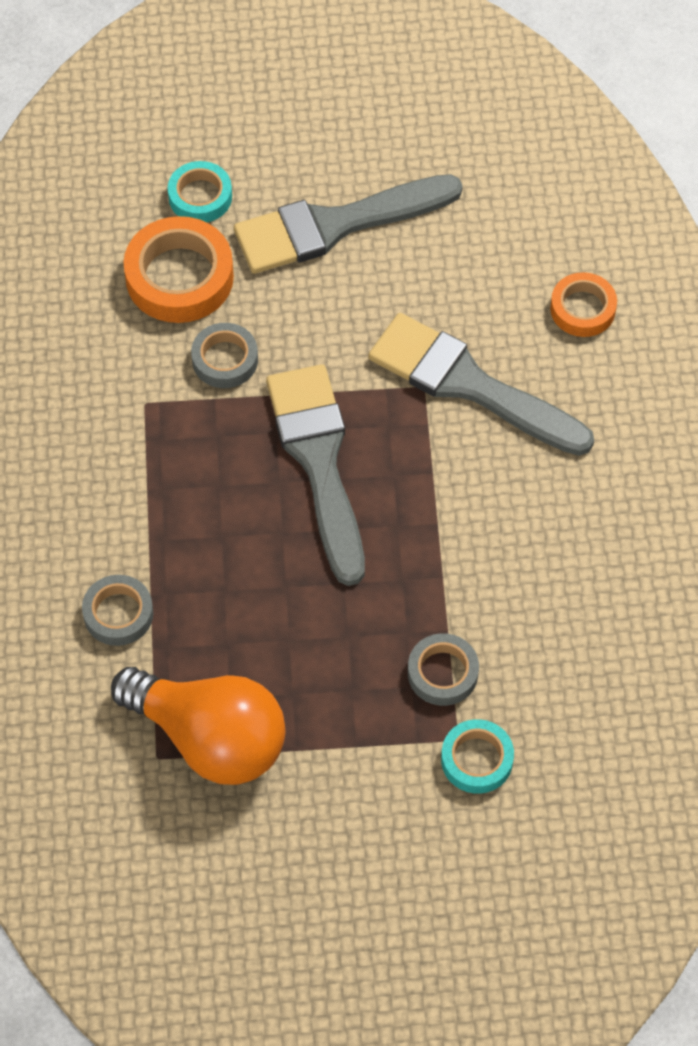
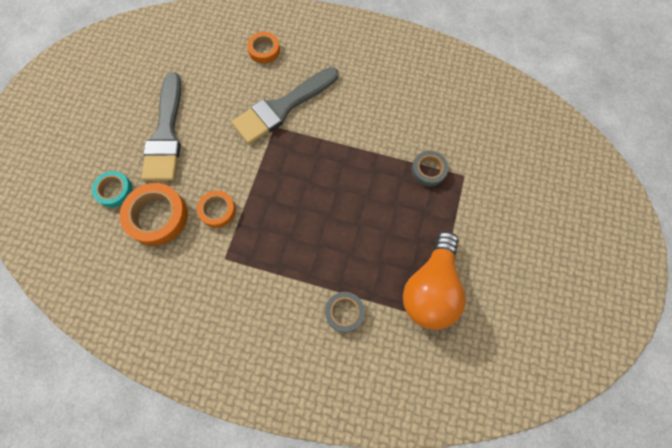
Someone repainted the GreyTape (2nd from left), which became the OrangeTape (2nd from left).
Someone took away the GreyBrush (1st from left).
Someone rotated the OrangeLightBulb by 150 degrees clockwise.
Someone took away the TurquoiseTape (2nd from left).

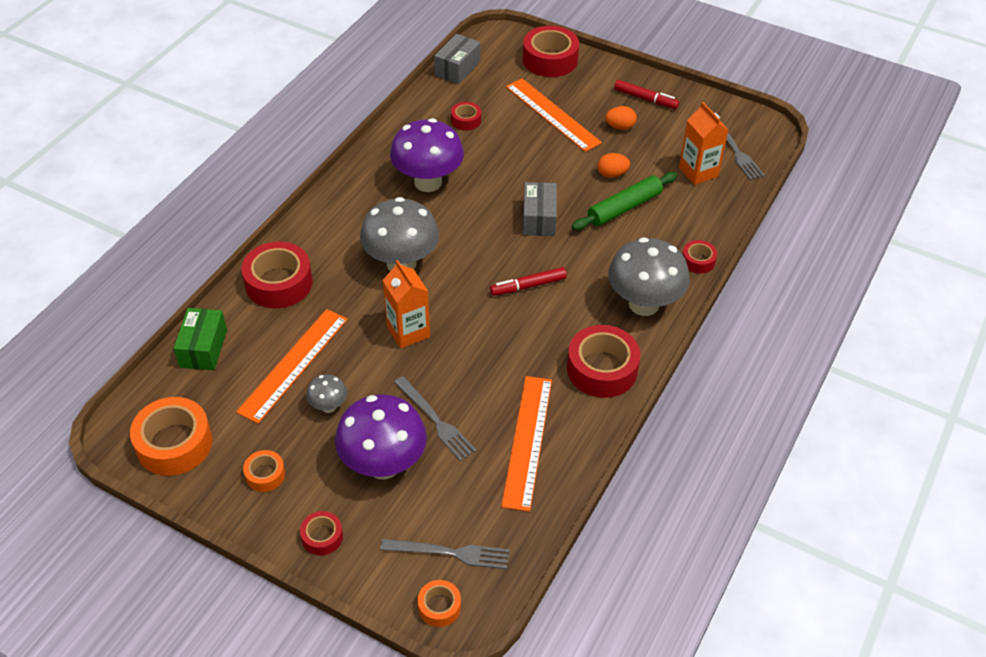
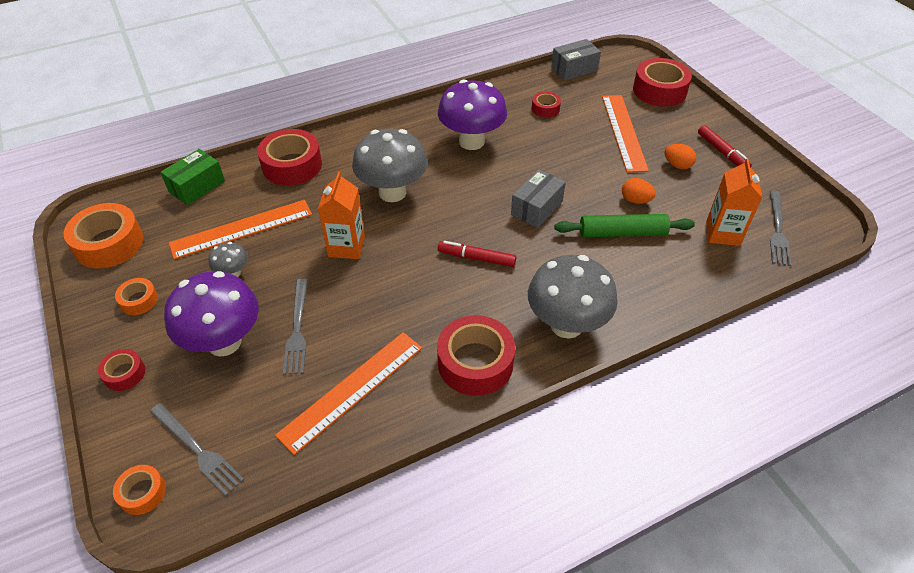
Someone took away the RedTape (6th from left).

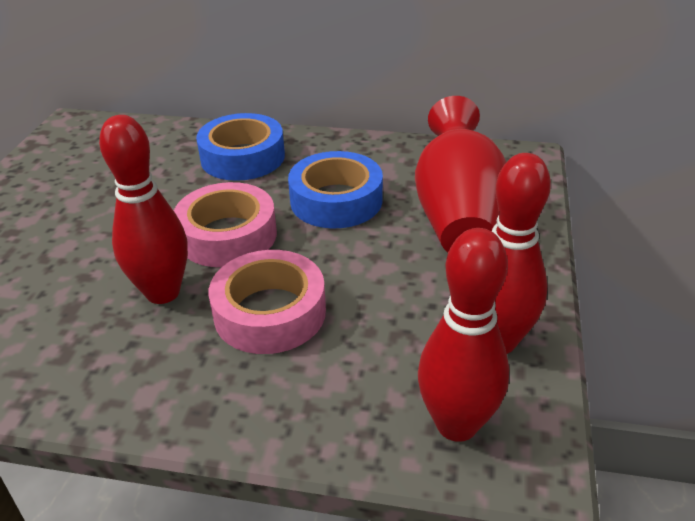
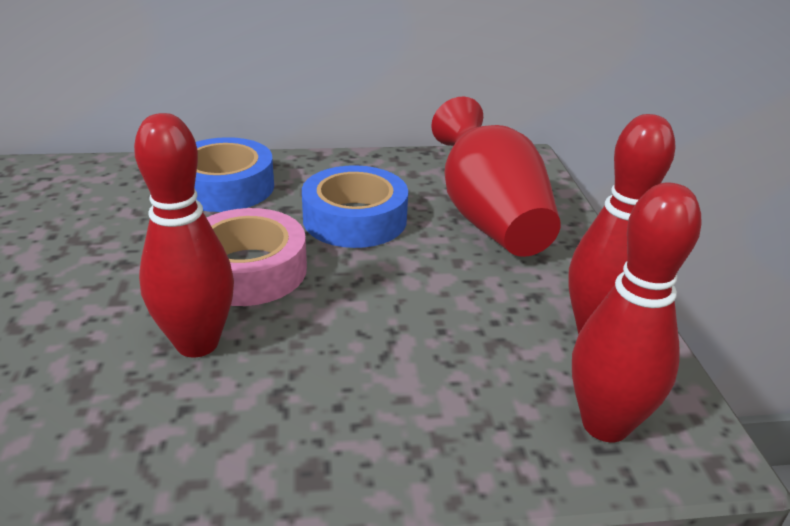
Someone took away the PinkTape (2nd from left).

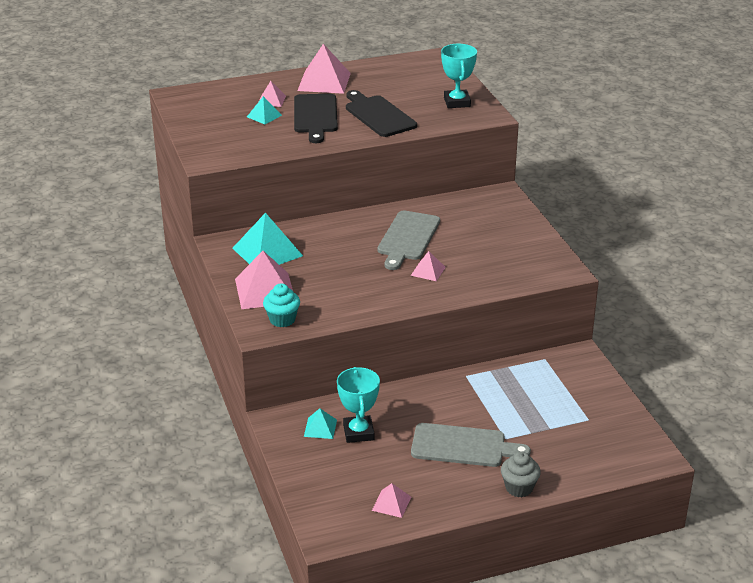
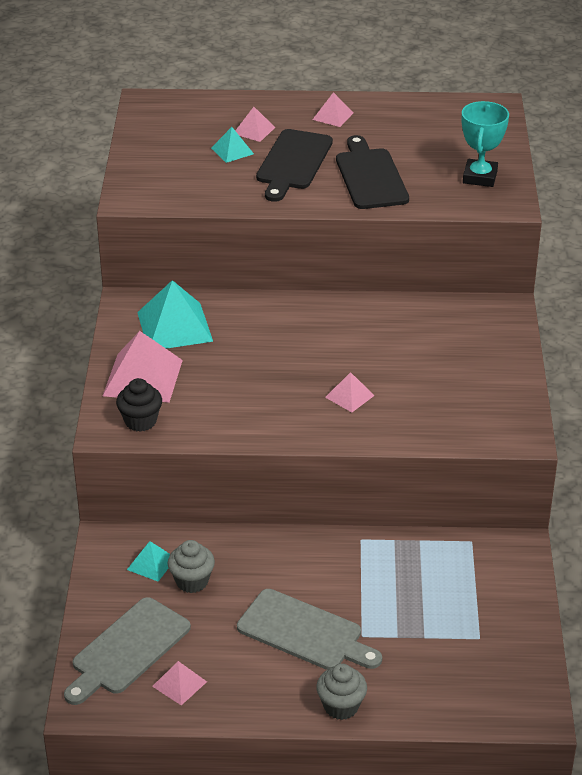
Someone scaled the PinkPyramid (3rd from left in the first image) by 0.52.
Someone carried the GreyCuttingBoard (1st from left).
Someone repainted the TurquoiseCupcake, which became the BlackCupcake.
Someone swapped the TurquoiseTrophy (1st from left) for the GreyCupcake (1st from left).

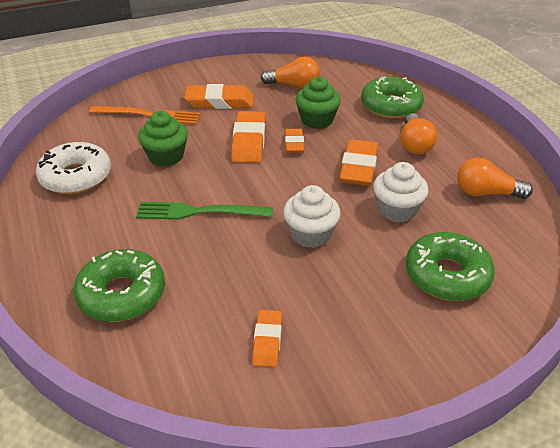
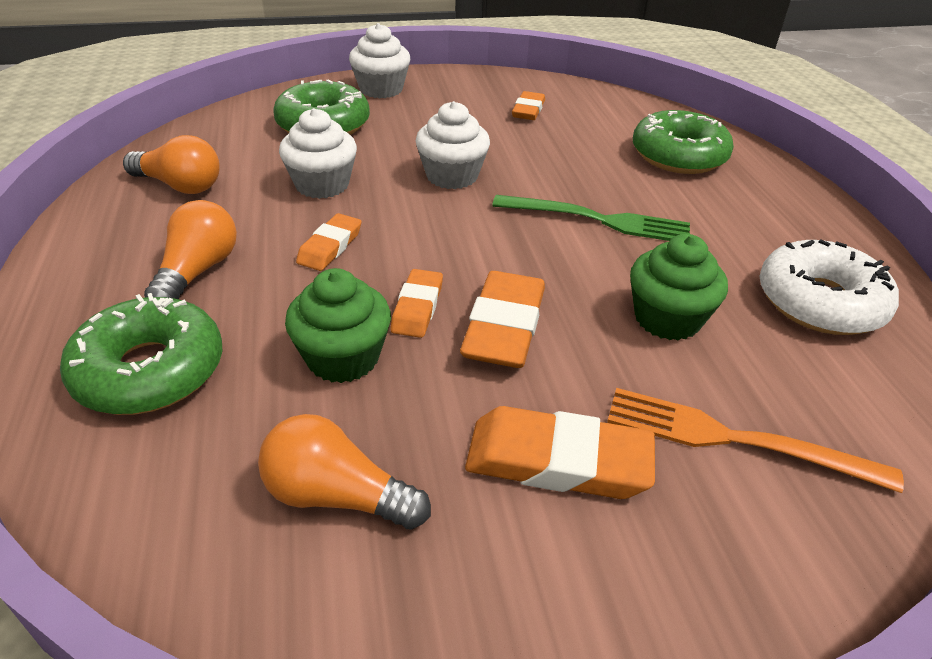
Someone scaled the OrangeEraser (5th from left in the first image) by 0.60.
Someone put down the WhiteCupcake (2nd from left).

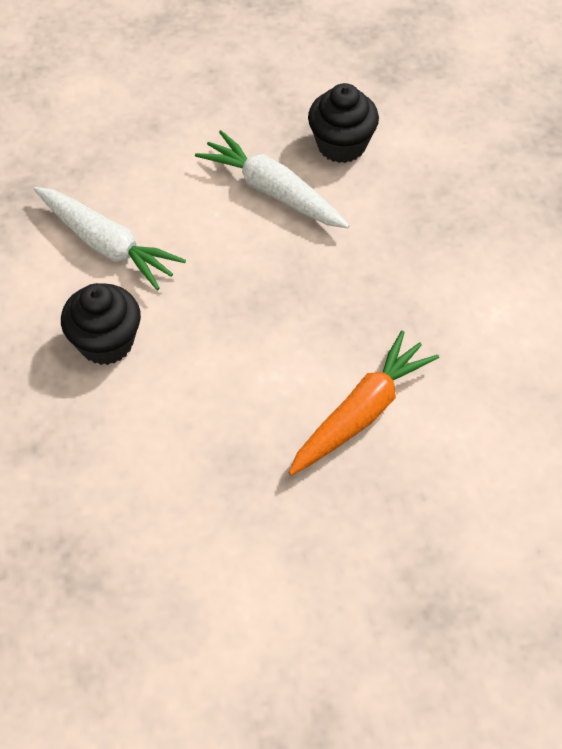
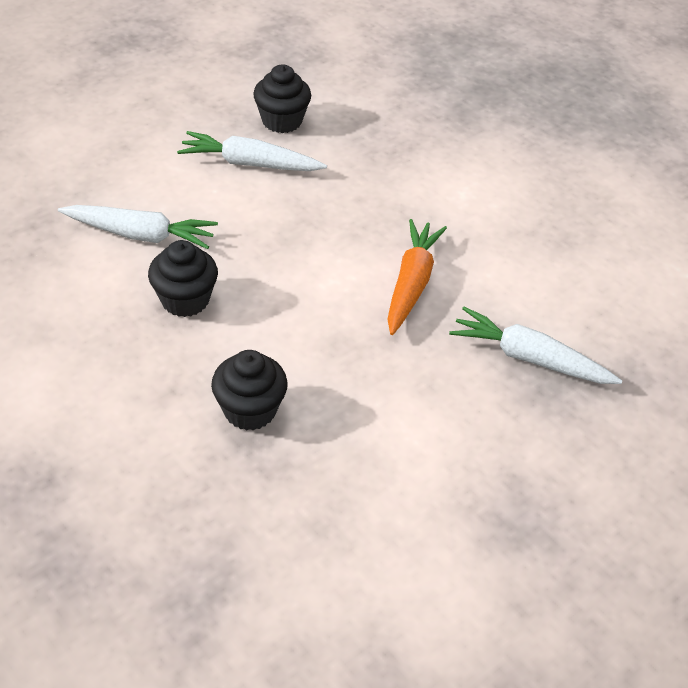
Someone put down the WhiteCarrot (3rd from left).
Someone put down the BlackCupcake (2nd from left).

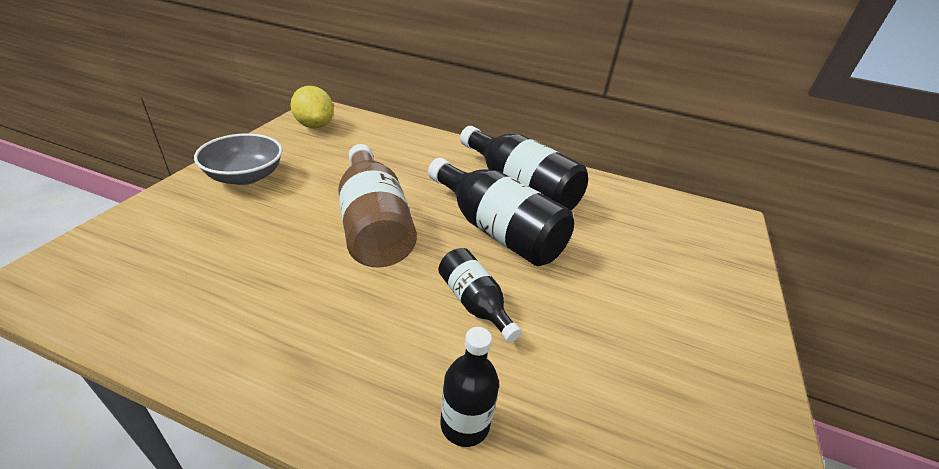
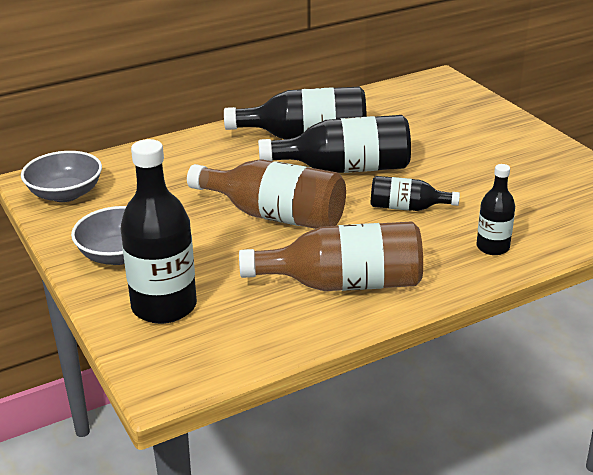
Someone swapped the YellowLemon for the GreyBowl (1st from left).
Someone put down the BlackBottle (1st from left).
Someone put down the BrownBottle (2nd from left).

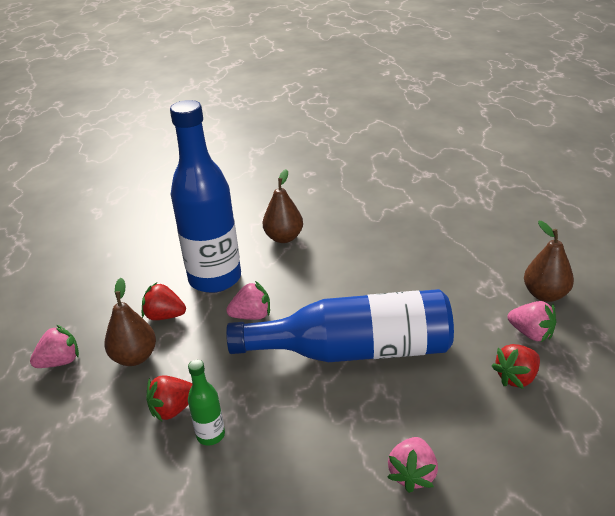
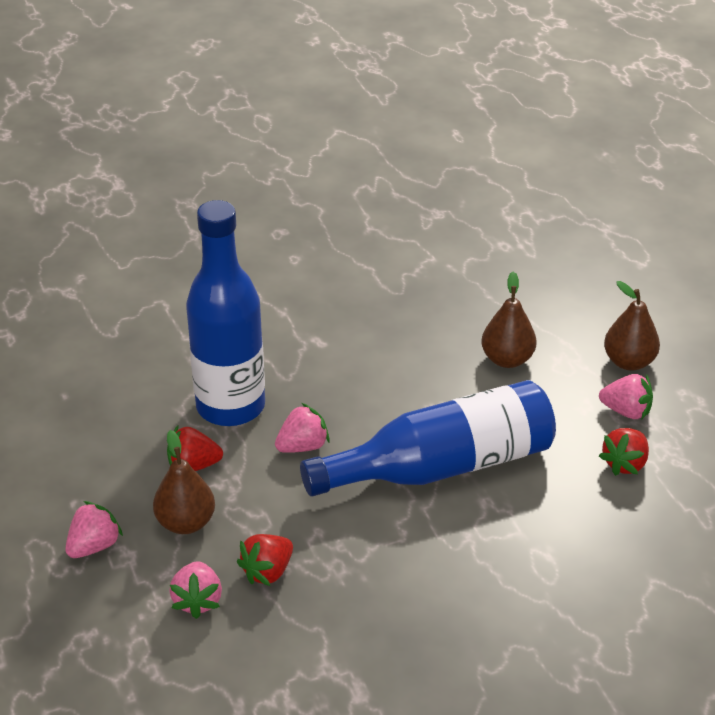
Someone carried the BrownPear (2nd from left).
Someone took away the GreenBottle.
Someone carried the PinkStrawberry (3rd from left in the first image).

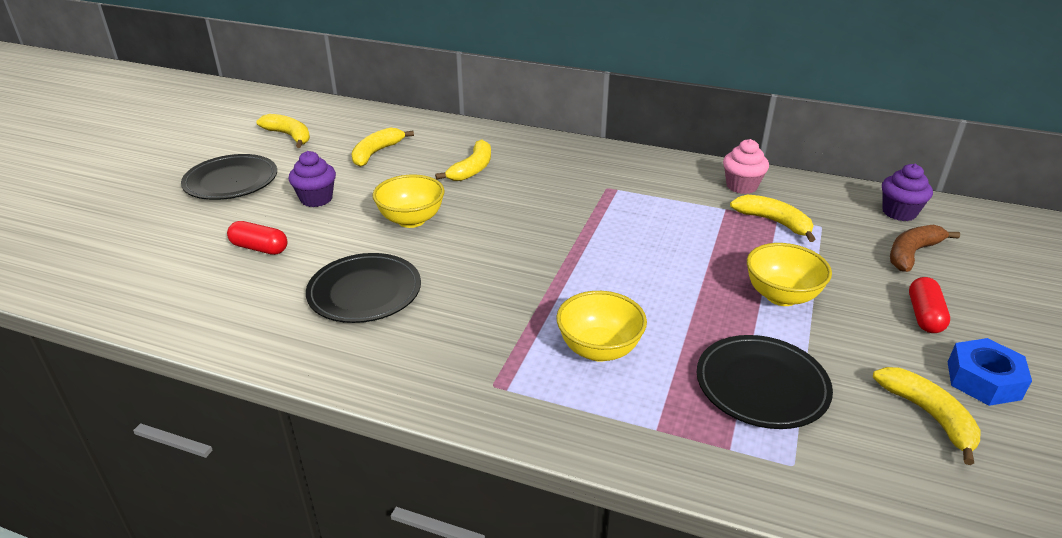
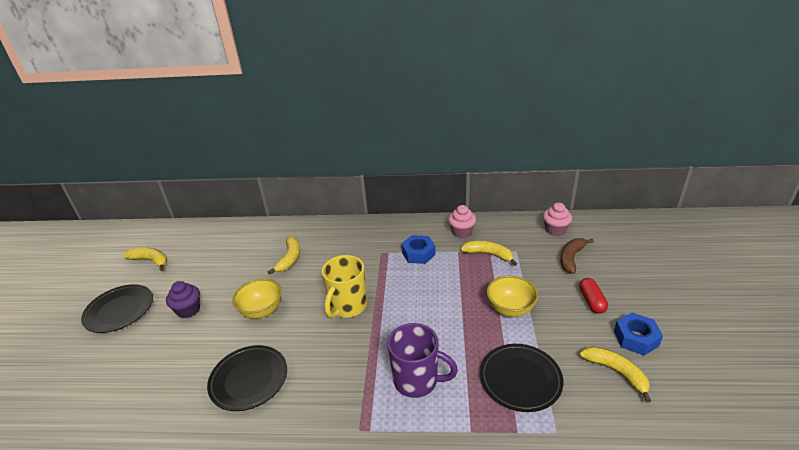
Someone took away the YellowBanana (2nd from left).
Someone repainted the PurpleCupcake (2nd from left), which became the PinkCupcake (2nd from left).
Someone took away the RedCapsule (1st from left).
Someone swapped the YellowBowl (2nd from left) for the PurpleMug.
Someone put down the BlueNut (1st from left).
Someone put down the YellowMug.

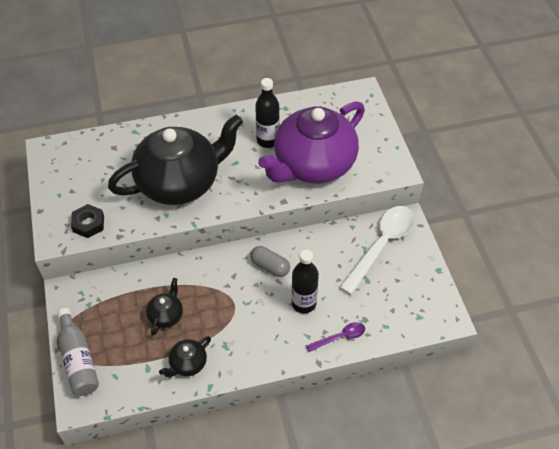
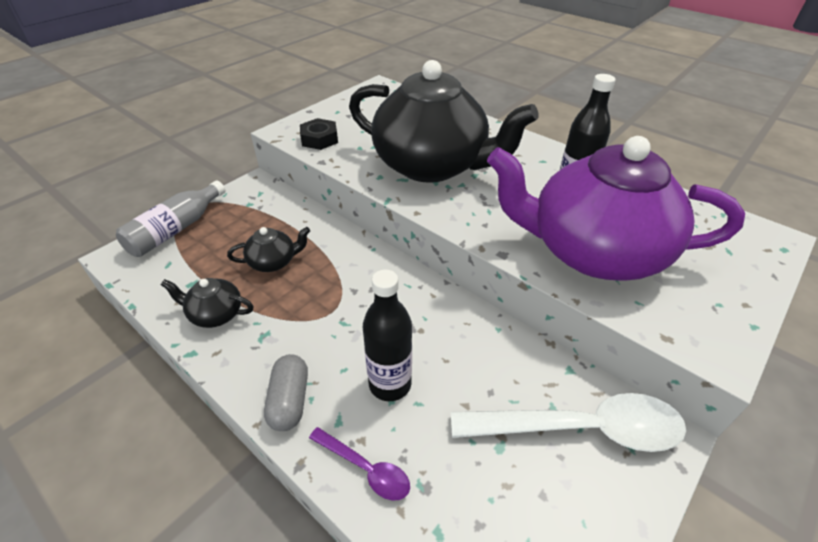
Someone carried the GreyCapsule.

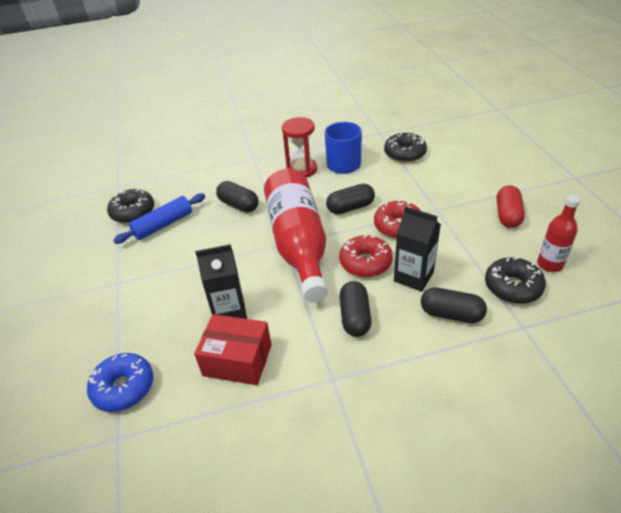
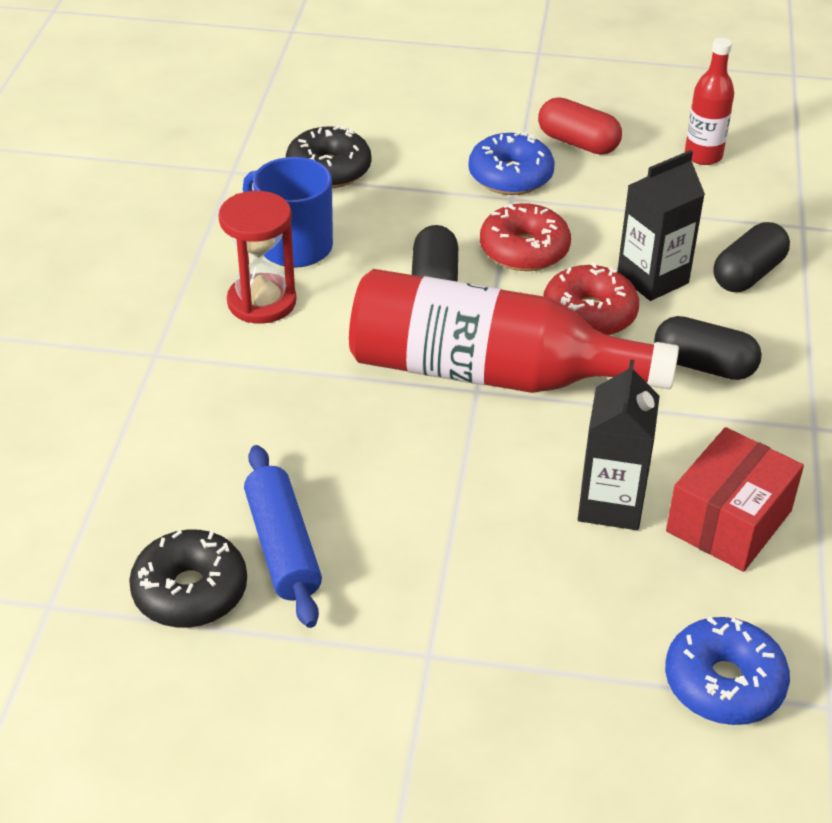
Someone took away the BlackCapsule (1st from left).
Someone took away the BlackDonut (3rd from left).
Someone put down the BlueDonut (1st from left).

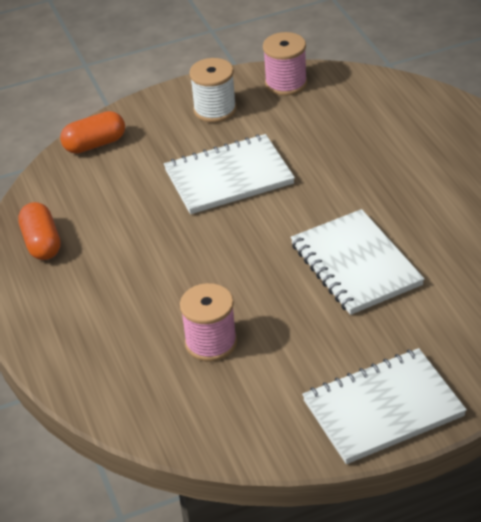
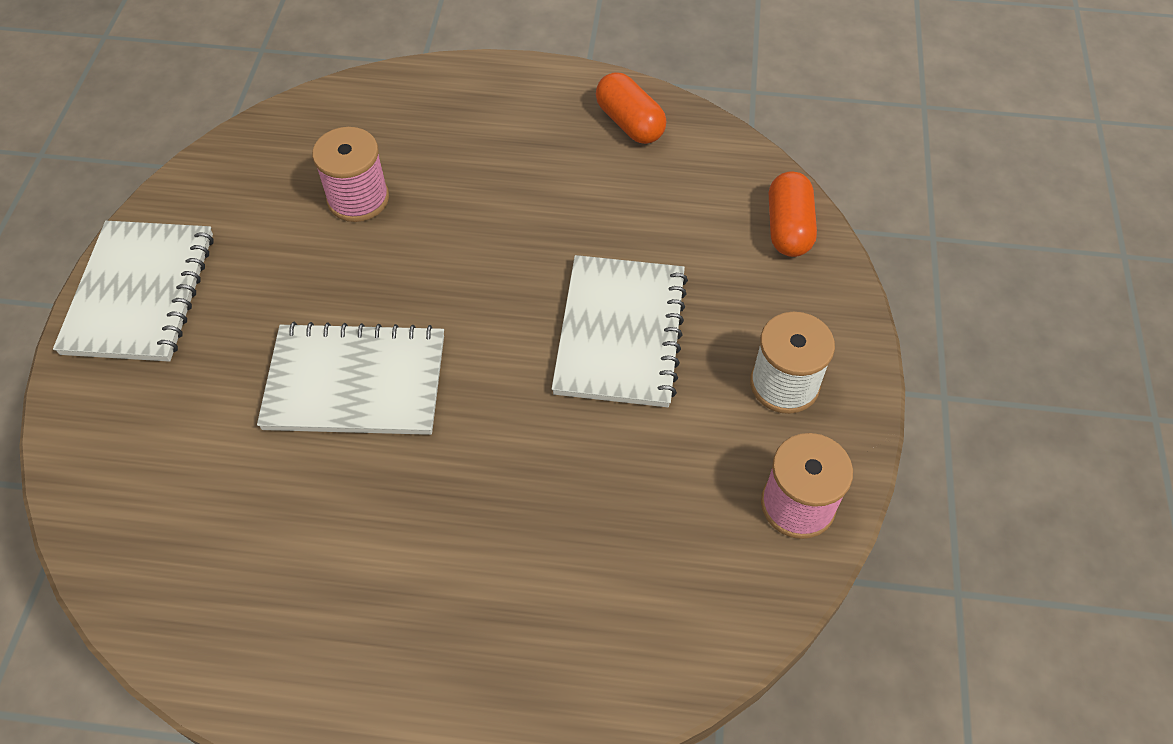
Someone rotated the OrangeCapsule (1st from left) by 45 degrees clockwise.

